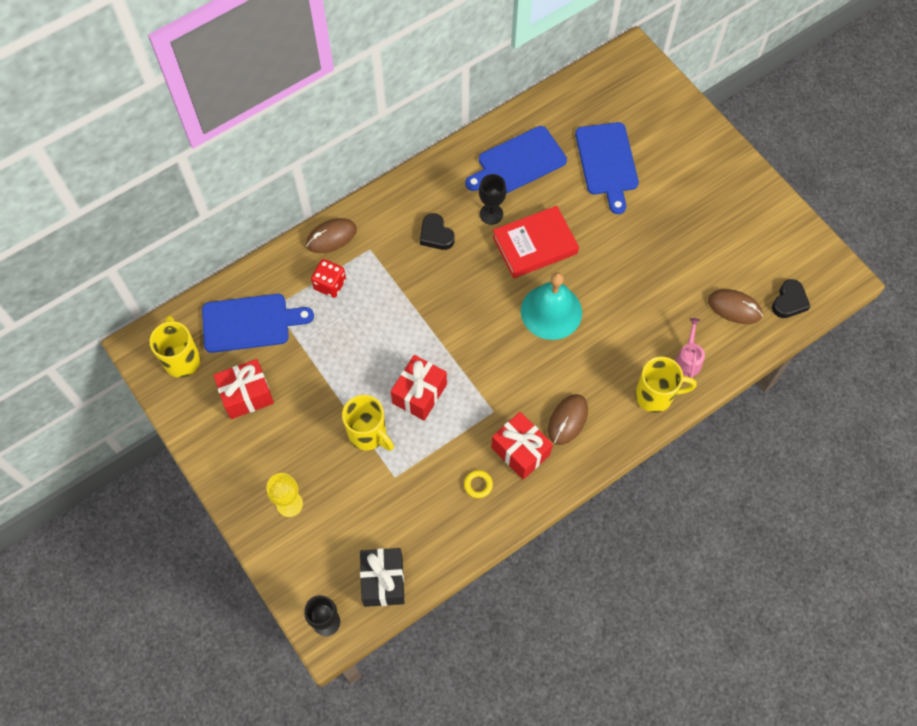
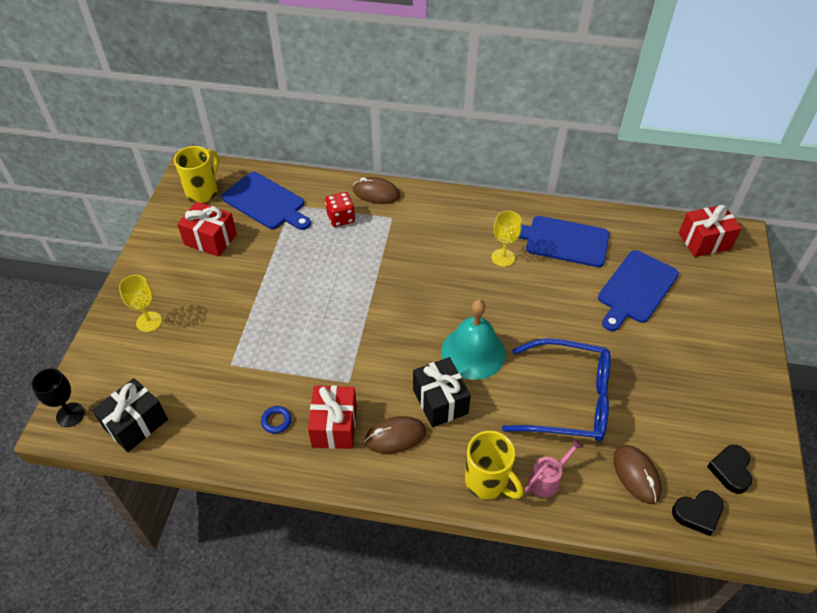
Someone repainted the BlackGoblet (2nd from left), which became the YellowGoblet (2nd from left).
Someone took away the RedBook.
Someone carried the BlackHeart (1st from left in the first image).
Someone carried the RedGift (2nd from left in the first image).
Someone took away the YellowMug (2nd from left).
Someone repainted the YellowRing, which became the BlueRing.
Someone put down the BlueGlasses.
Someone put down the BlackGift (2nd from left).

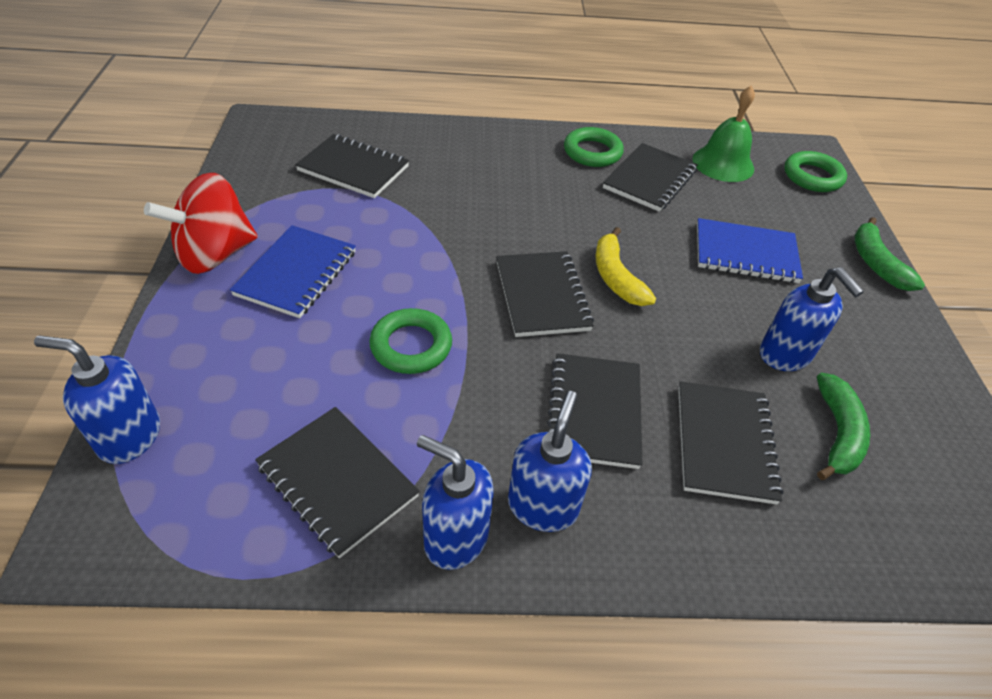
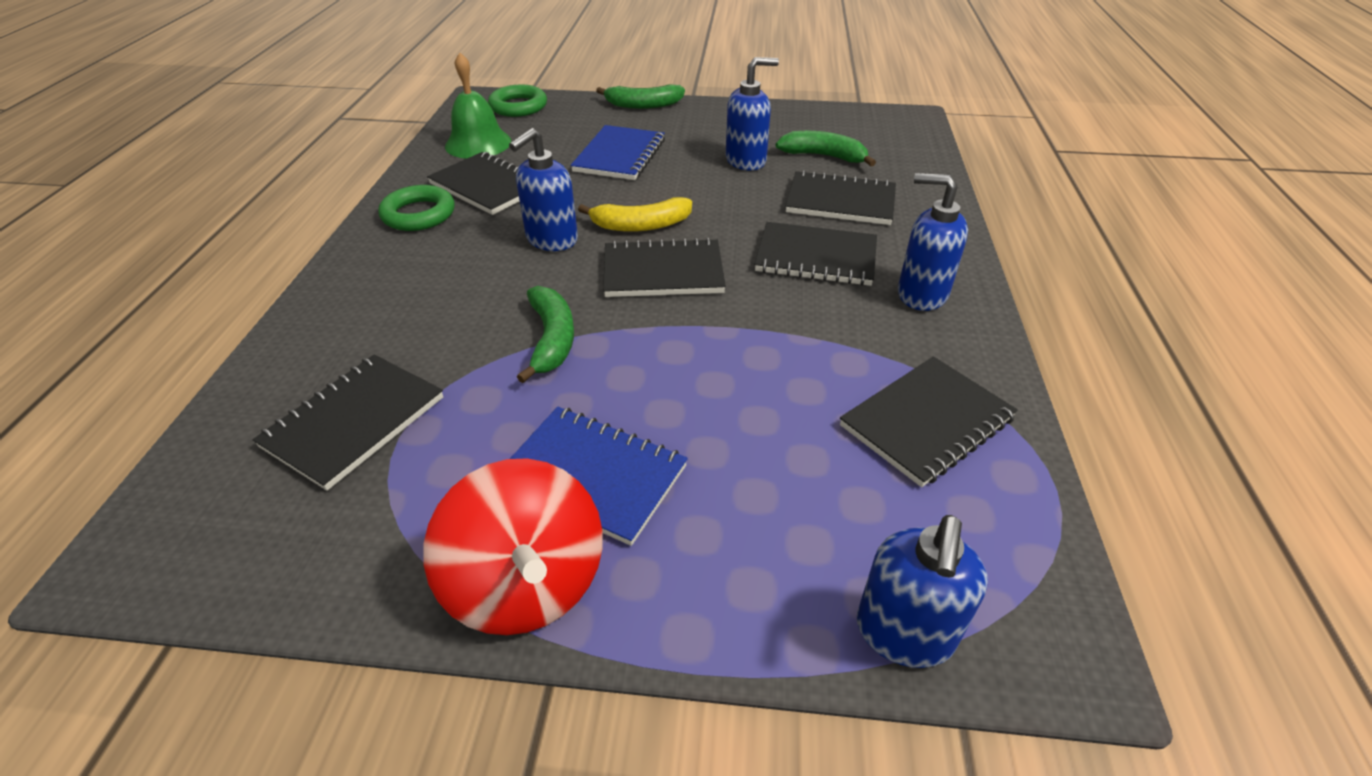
Someone took away the GreenRing (1st from left).
Someone carried the BlueSoapDispenser (2nd from left in the first image).
Someone put down the GreenBanana (1st from left).

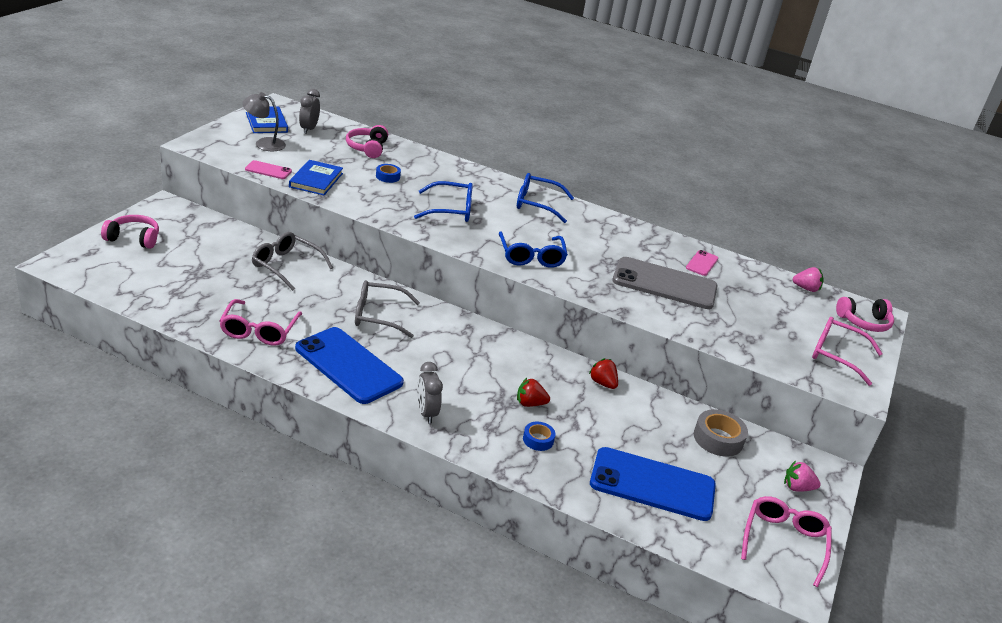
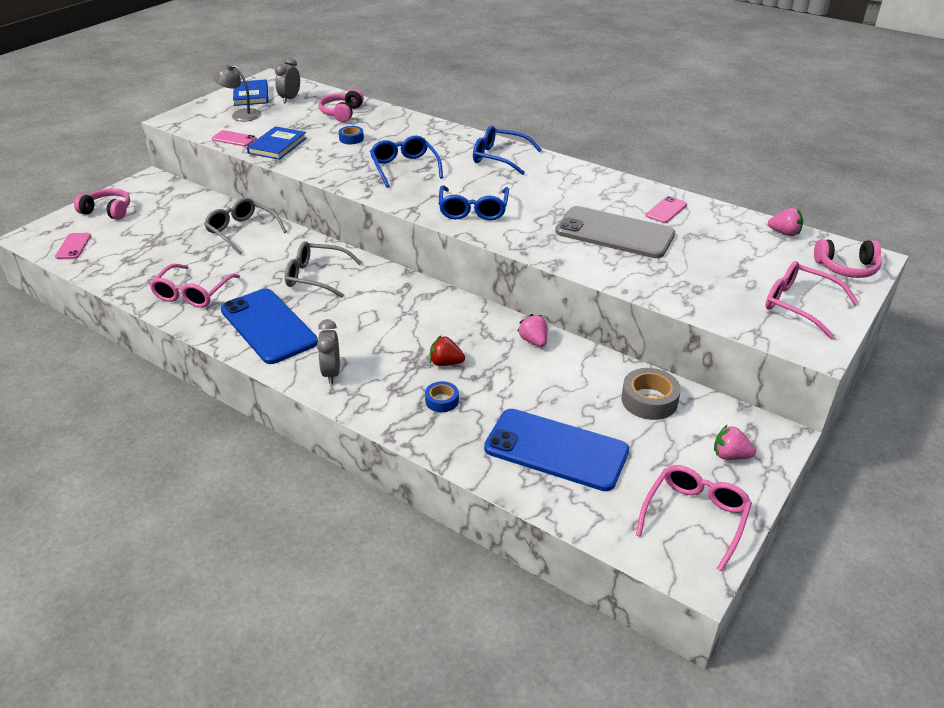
Someone rotated the BlueGlasses (1st from left) by 120 degrees counterclockwise.
Someone repainted the RedStrawberry (2nd from left), which became the PinkStrawberry (1st from left).
Someone put down the PinkPhone (1st from left).

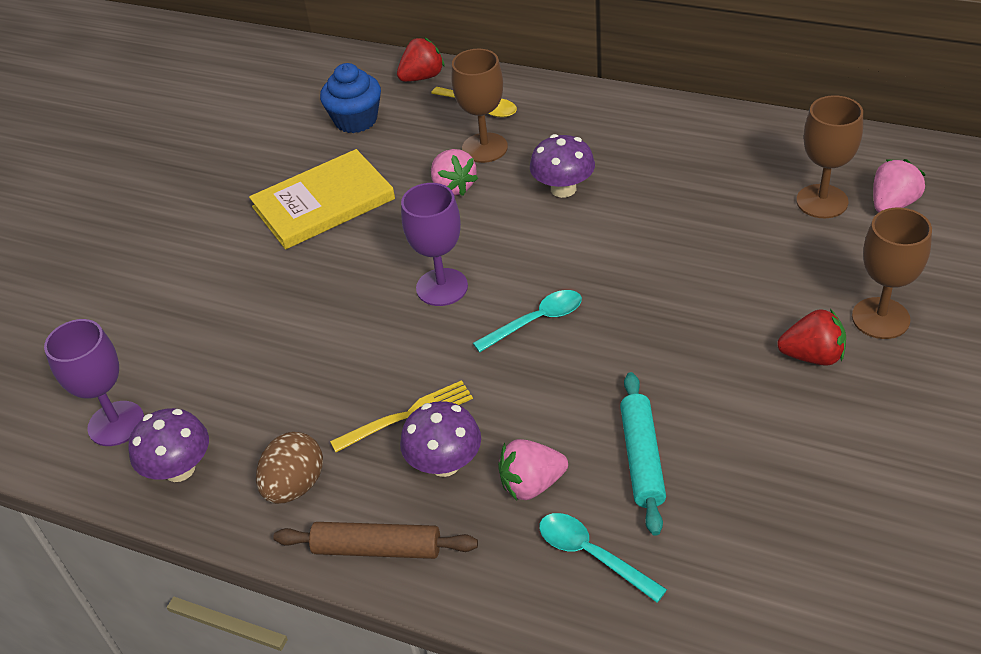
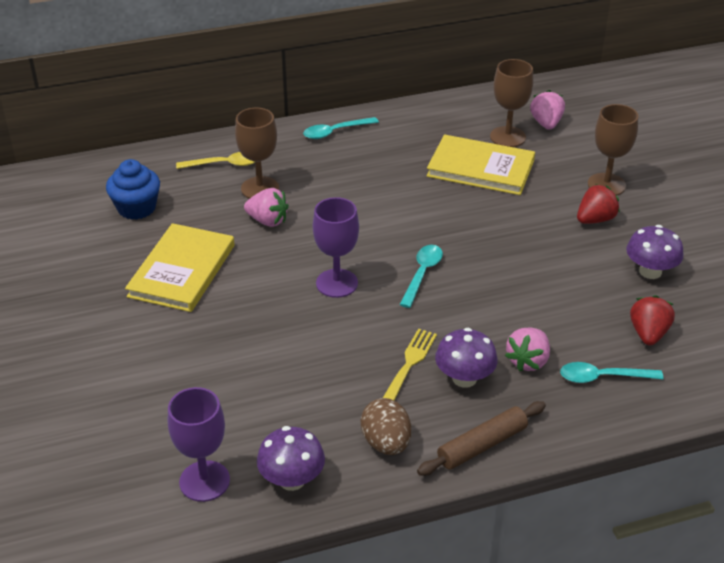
Someone carried the RedStrawberry (1st from left in the first image).
Someone carried the PurpleMushroom (3rd from left).
Someone took away the TurquoiseRollingPin.
Someone put down the TurquoiseSpoon (1st from left).
Someone put down the YellowBook (2nd from left).

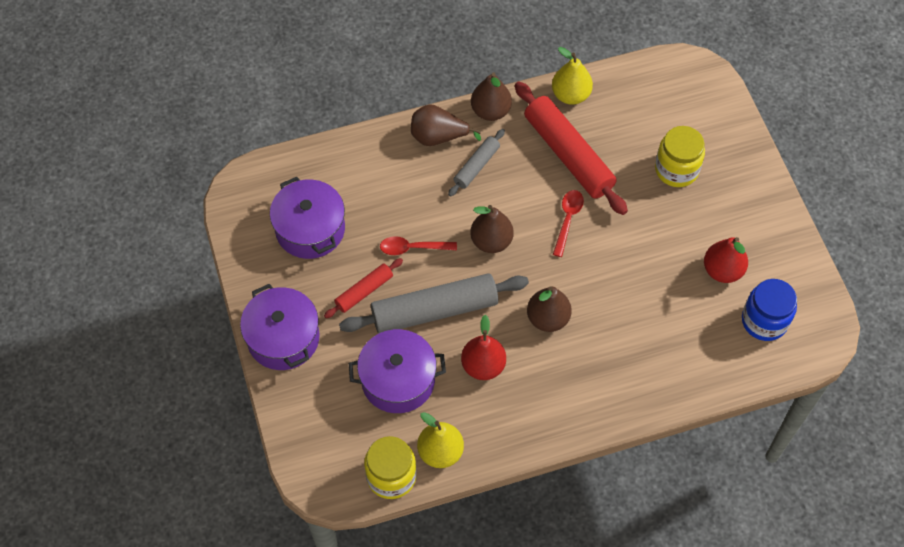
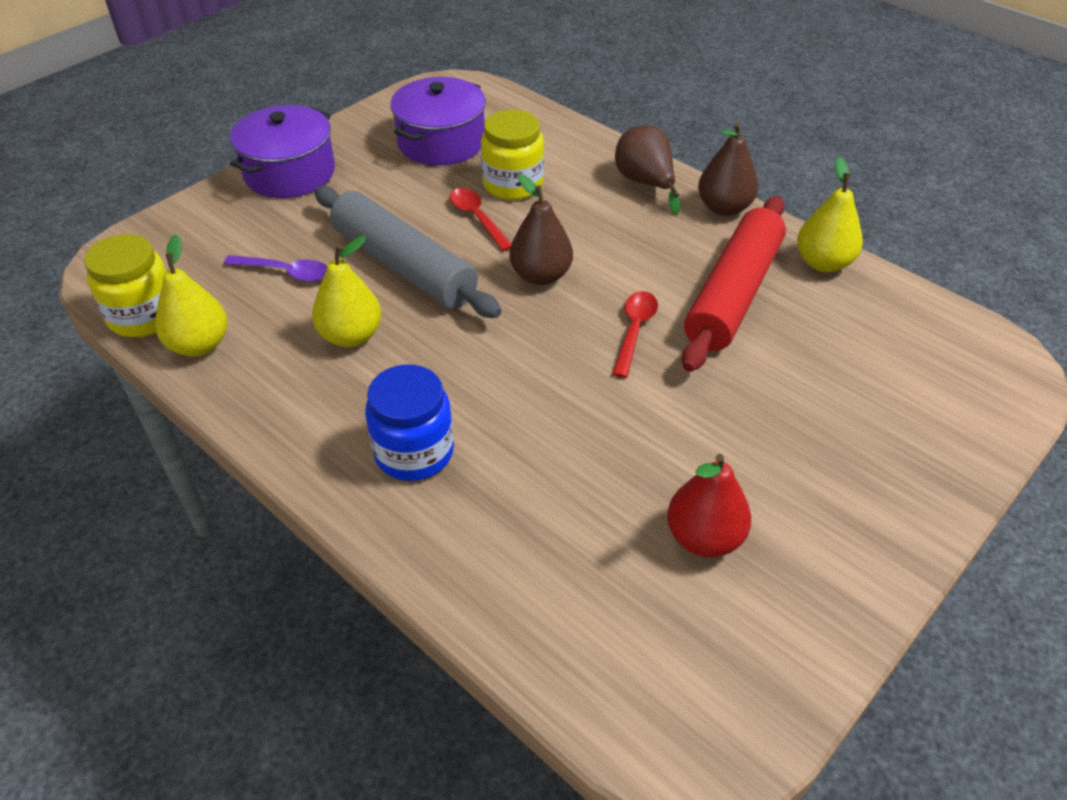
Someone carried the YellowJar (2nd from left).
Someone took away the GreyRollingPin (2nd from left).
Someone rotated the RedSpoon (2nd from left) by 60 degrees counterclockwise.
Someone took away the RedRollingPin (1st from left).
Someone carried the BlueJar.
Someone took away the BrownPear (4th from left).
Someone repainted the RedPear (1st from left), which became the YellowPear (2nd from left).
Someone swapped the PurplePot (3rd from left) for the PurpleSpoon.

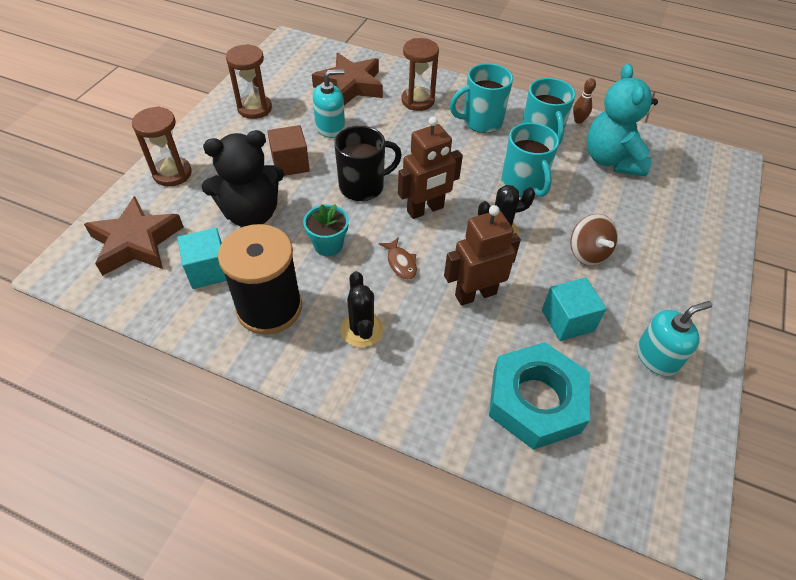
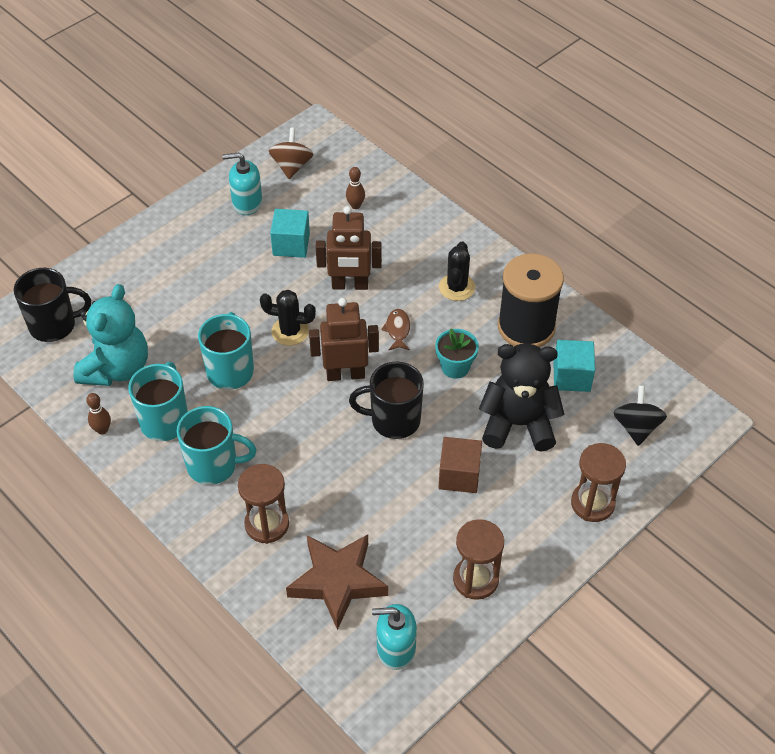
Someone carried the TurquoiseSoapDispenser (1st from left in the first image).
Someone swapped the BrownStar (1st from left) for the BlackSpinningTop.
Someone carried the BrownSpinningTop.
Someone swapped the TurquoiseNut for the BrownBowlingPin (2nd from left).
Someone put down the BlackMug (1st from left).

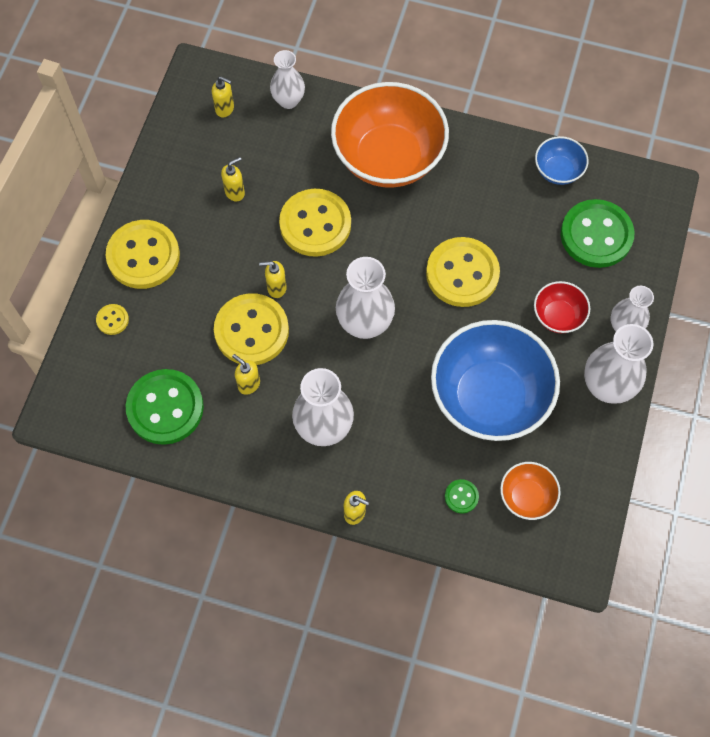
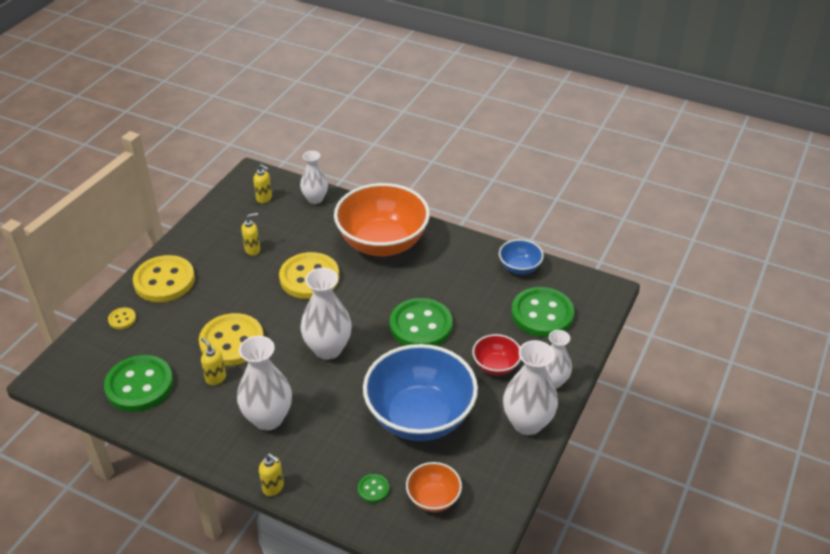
Someone repainted the YellowButton (5th from left), which became the GreenButton (3rd from left).
Someone took away the YellowSoapDispenser (4th from left).

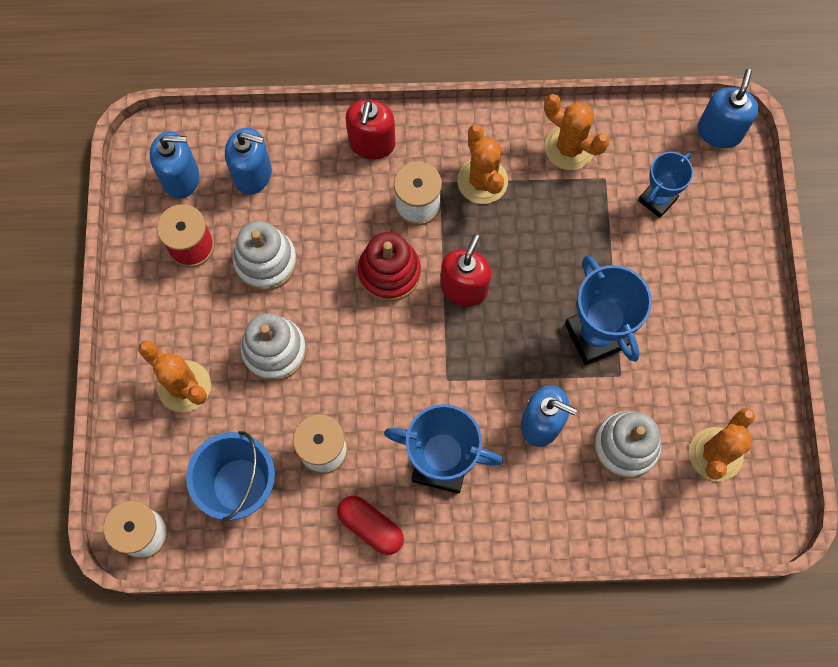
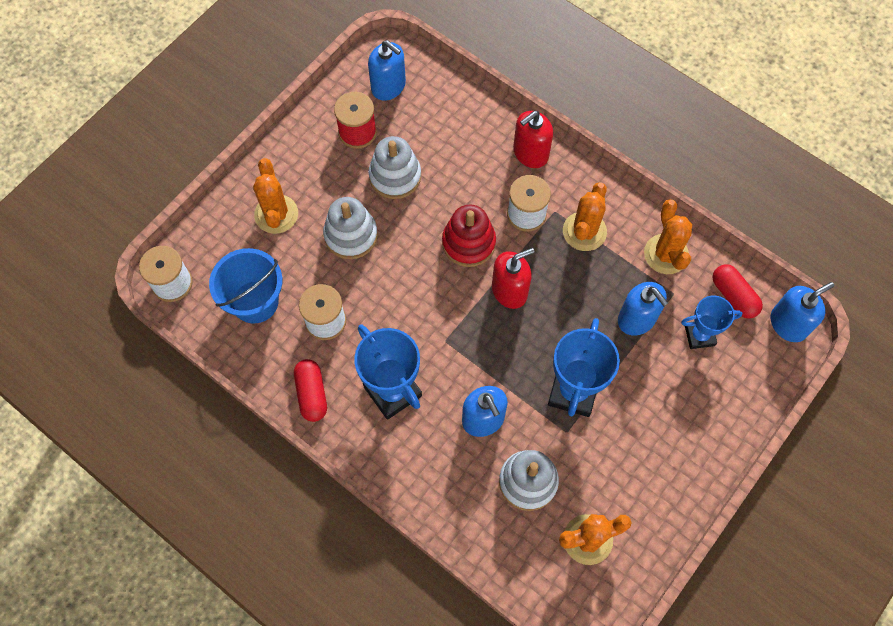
Someone carried the BlueSoapDispenser (2nd from left in the first image).
Someone put down the RedCapsule (2nd from left).

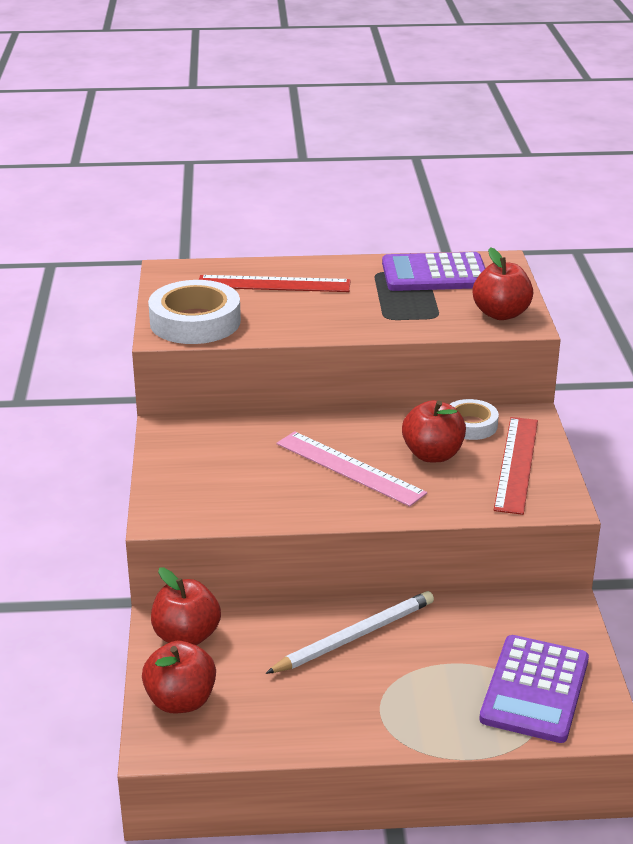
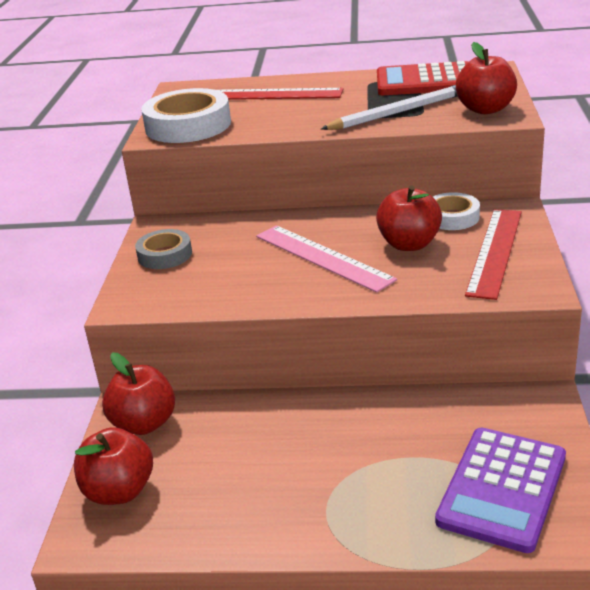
Someone repainted the PurpleCalculator (1st from left), which became the RedCalculator.
Someone carried the WhitePencil.
Someone put down the GreyTape.

